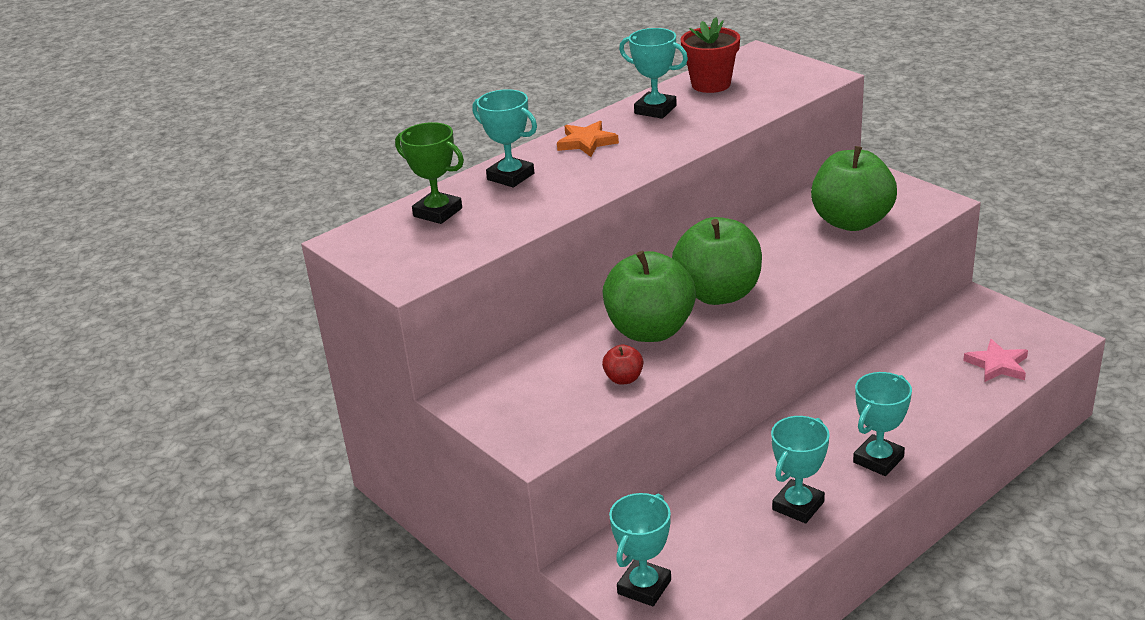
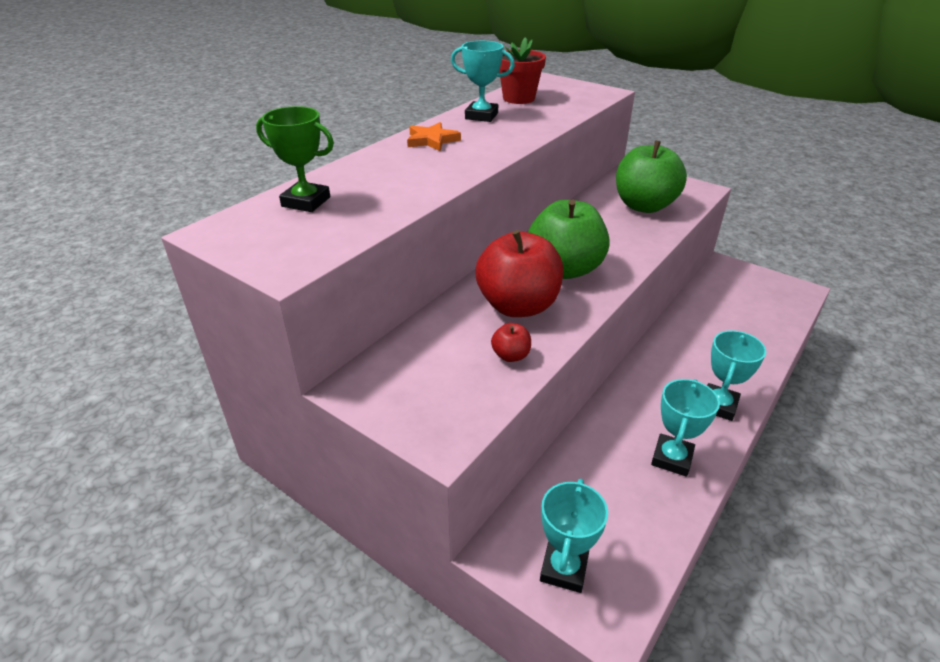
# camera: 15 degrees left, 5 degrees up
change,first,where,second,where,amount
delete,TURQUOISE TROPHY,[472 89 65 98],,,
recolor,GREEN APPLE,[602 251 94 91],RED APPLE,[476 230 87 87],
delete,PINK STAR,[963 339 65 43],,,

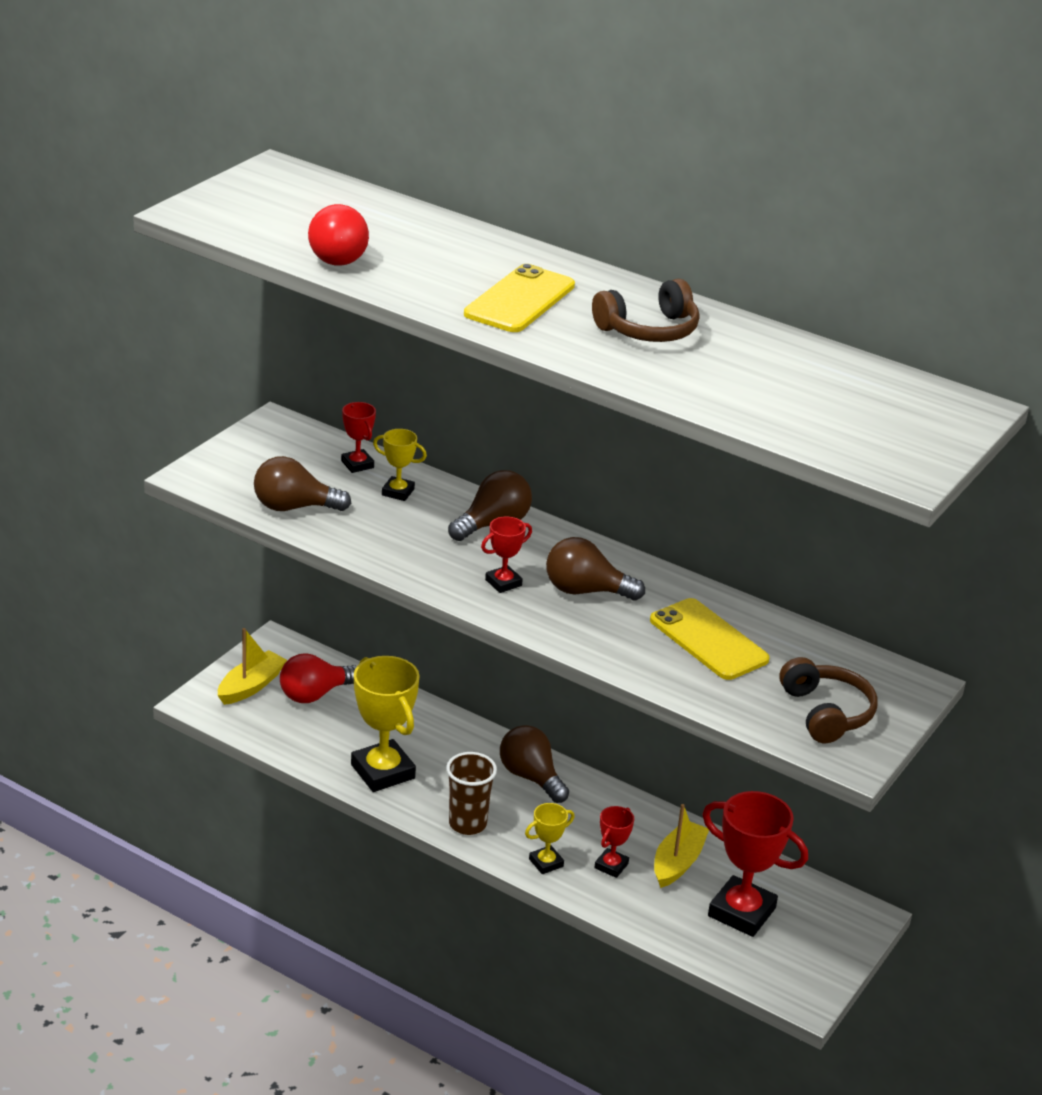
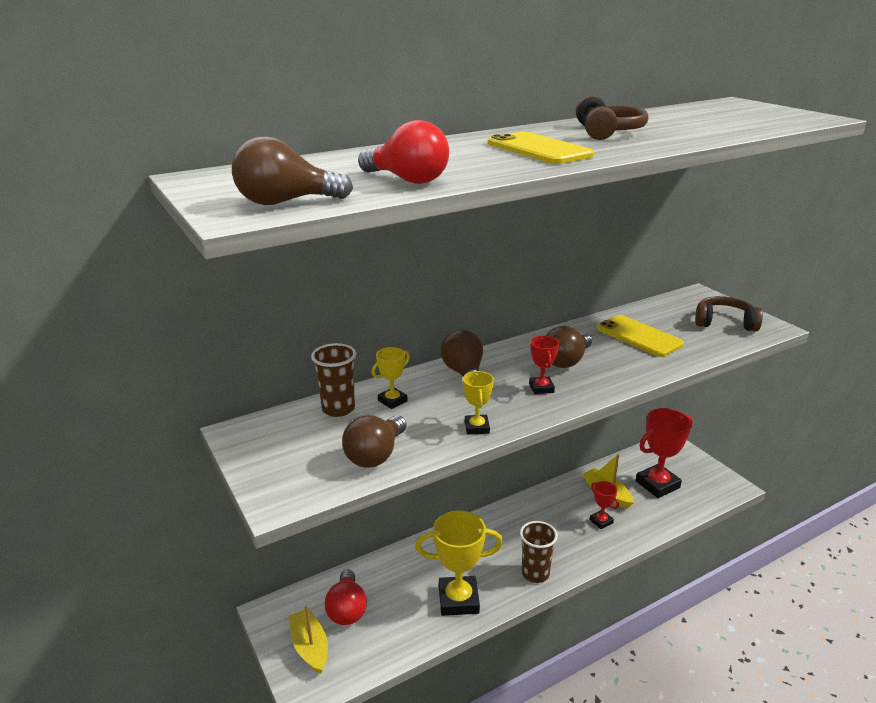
# camera: 60 degrees left, 5 degrees down
change,first,where,second,where,amount
replace,RED TROPHY,[341 402 35 71],BROWN CUP,[311 343 45 74],
move,BROWN LIGHT BULB,[500 725 69 78],,[232 136 121 69],
move,YELLOW TROPHY,[525 803 50 71],,[463 371 31 64],
rotate,YELLOW PHONE,[650 598 120 82],,[597 315 87 42],60 degrees clockwise

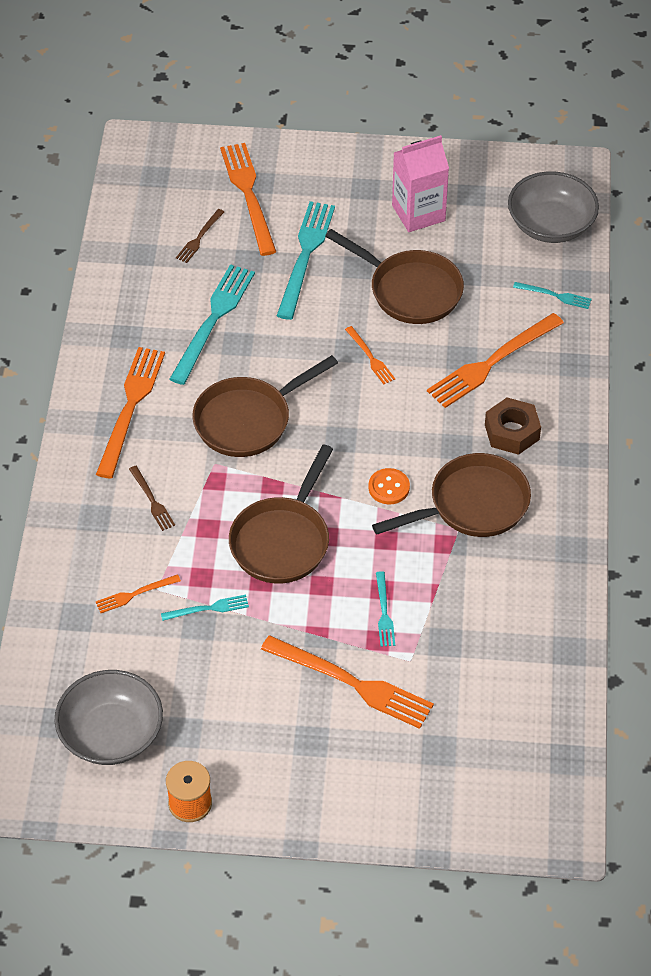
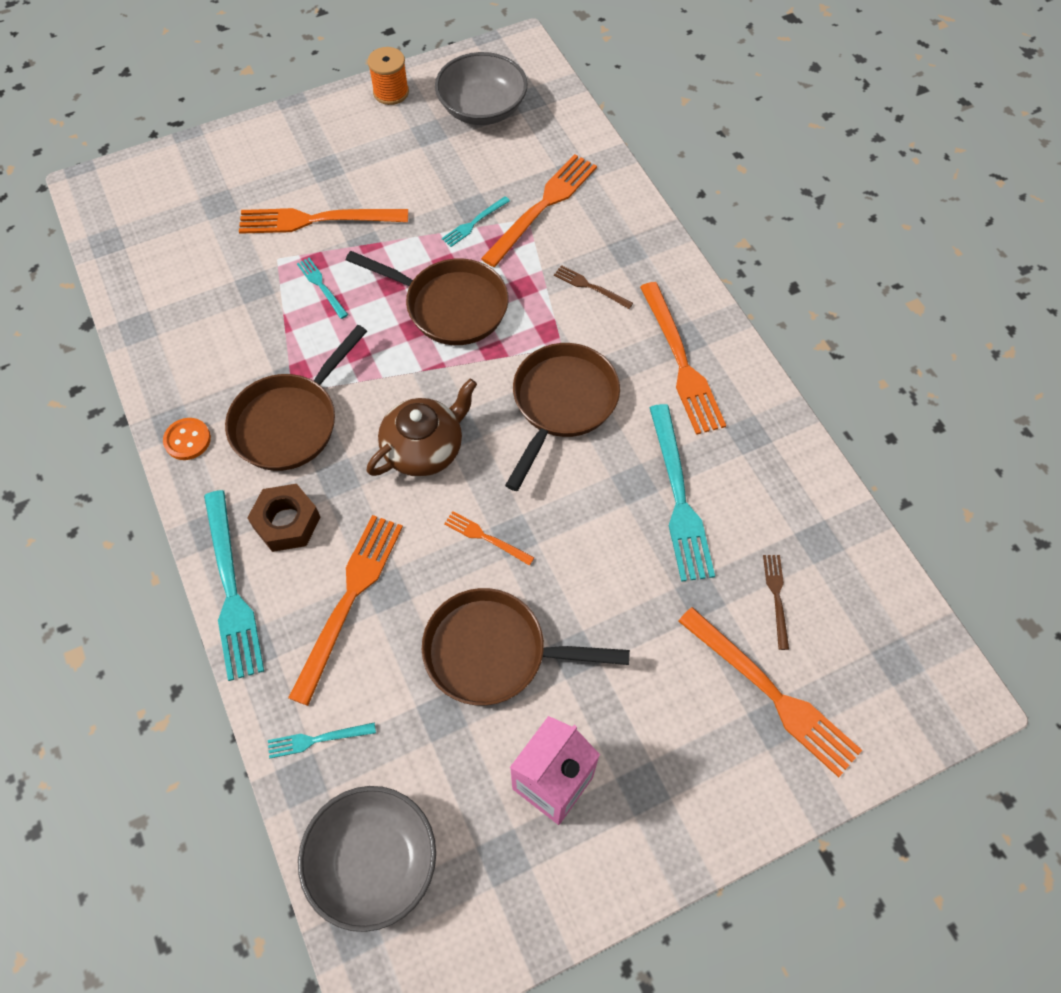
# camera: 150 degrees right, 10 degrees up
change,first,where,second,where,amount
resize,ORANGE FORK,[96 574 85 39],,[481 154 116 113],x2.04
rotate,BROWN PAN,[229 444 104 140],,[346 251 162 94],120 degrees clockwise
move,TURQUOISE FORK,[277 201 58 119],,[204 490 60 191],
move,ORANGE BUTTON,[368 468 42 36],,[163 418 48 42],
insert,,,BROWN TEAPOT,[367 379 110 98],

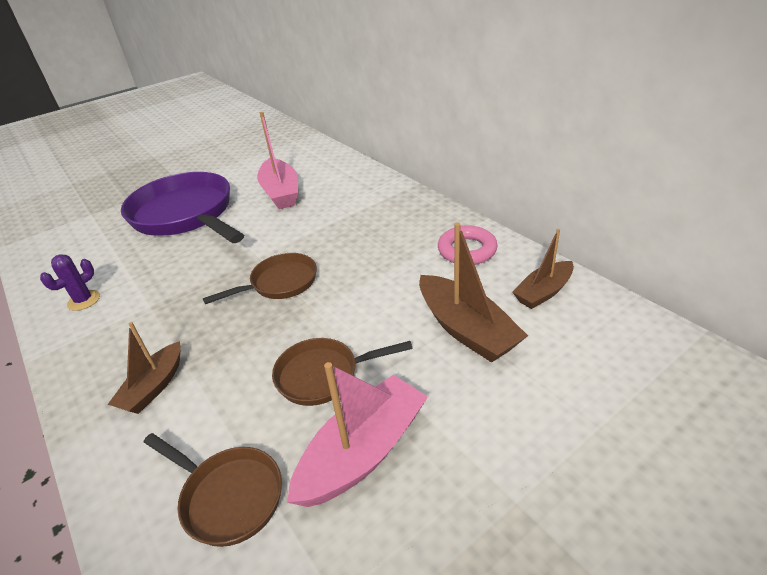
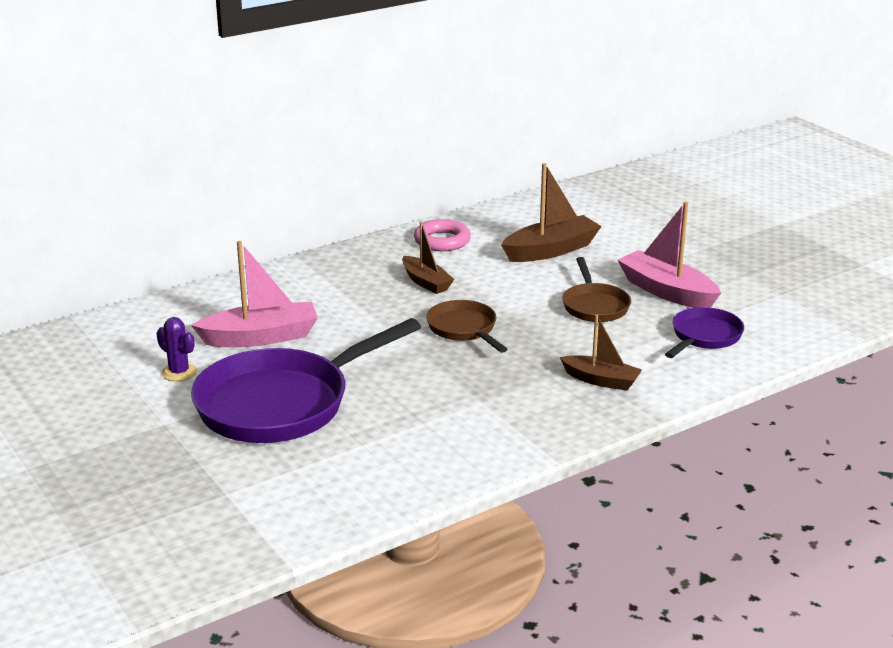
# camera: 90 degrees left, 10 degrees down
change,first,where,second,where,amount
move,PURPLE CACTUS,[40 254 60 57],,[157 317 40 64],
recolor,BROWN PAN,[144 433 138 114],PURPLE PAN,[665 307 79 51],
move,BROWN BOAT,[513 229 61 80],,[402 221 52 73],

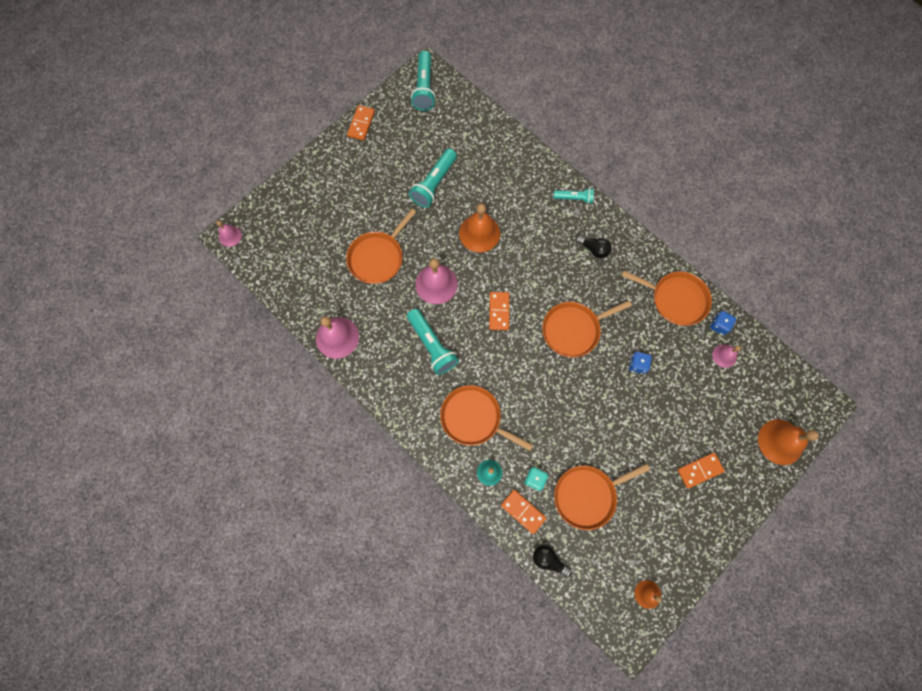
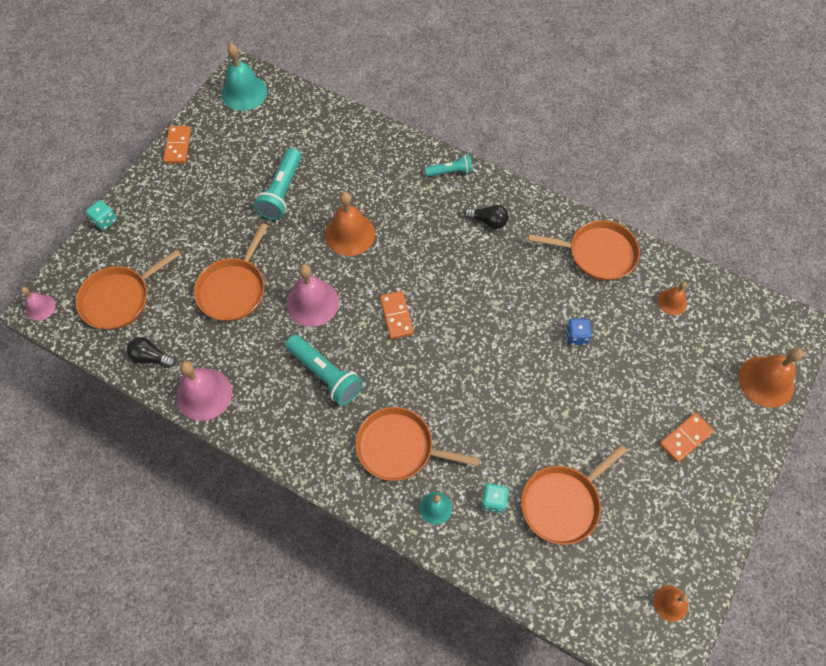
# camera: 15 degrees left, 10 degrees down
change,first,where,second,where,amount
replace,TURQUOISE FLASHLIGHT,[411 51 25 60],TURQUOISE BELL,[221 44 46 67],
delete,ORANGE DOMINO,[501 490 45 44],,,
move,BLACK LIGHT BULB,[533 545 39 32],,[127 337 49 30],
move,ORANGE PAN,[542 300 90 57],,[76 249 105 81],
delete,BLUE DICE,[710 311 26 24],,,
recolor,PINK BELL,[712 344 29 24],ORANGE BELL,[658 281 29 34],
insert,,,TURQUOISE DICE,[86 200 31 31],

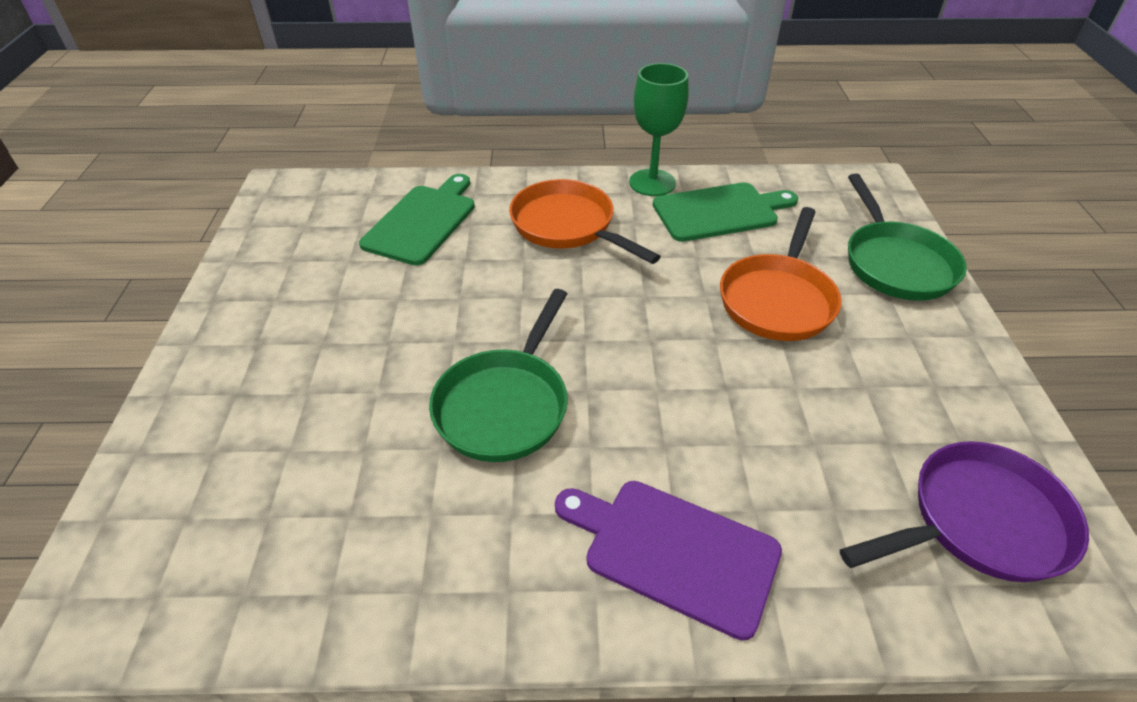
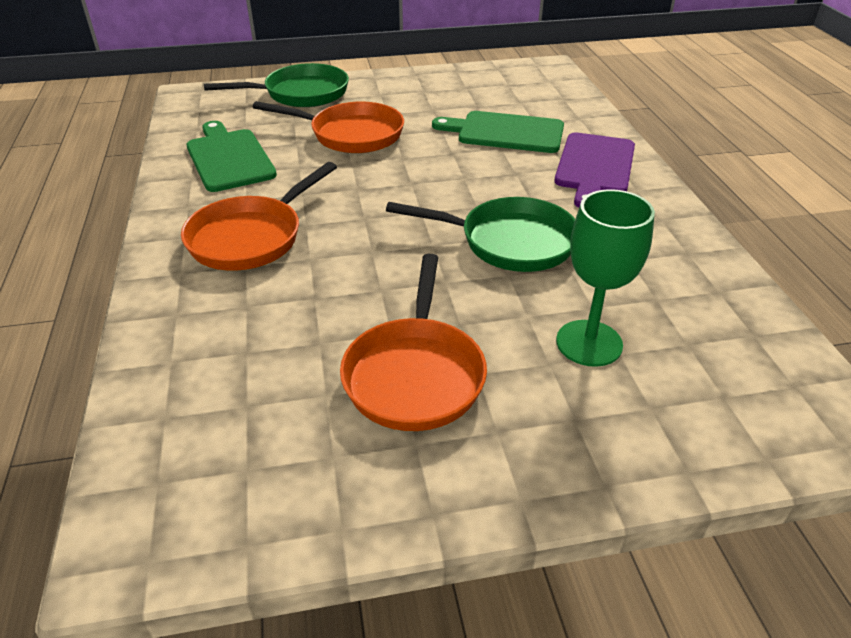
# camera: 100 degrees left, 5 degrees down
change,first,where,second,where,amount
move,GREEN CUTTING BOARD,[359 174 116 91],,[432 111 132 42],
move,GREEN GOBLET,[629 63 60 133],,[556 189 99 178],
delete,PURPLE PAN,[840 441 249 141],,,
insert,,,ORANGE PAN,[340 254 147 177],

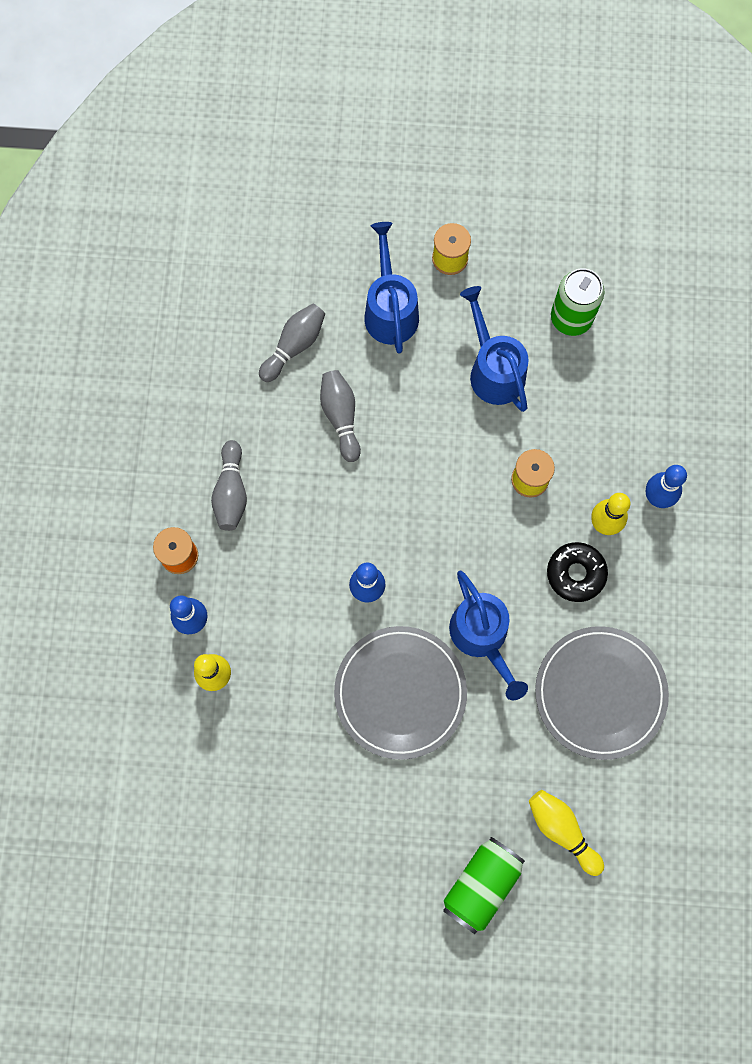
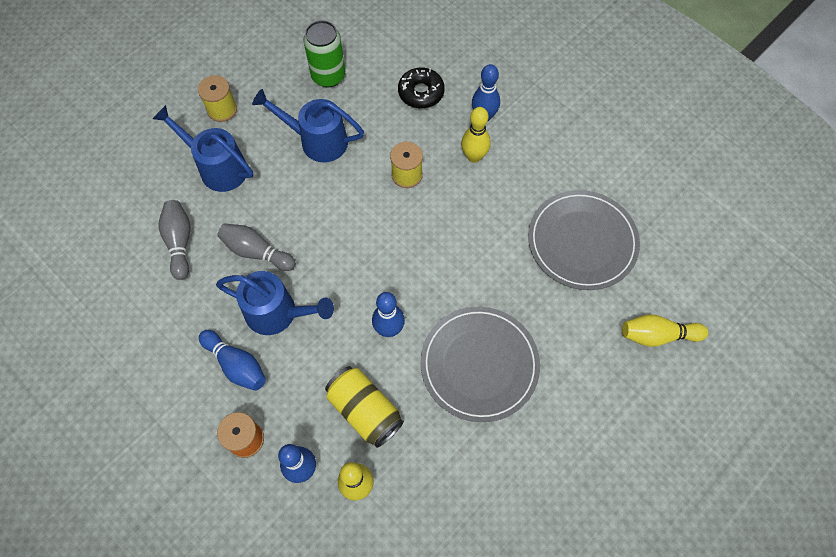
# camera: 50 degrees left, 10 degrees down
change,first,where,second,where,amount
recolor,GREY BOWLING PIN,[211 440 36 91],BLUE BOWLING PIN,[199 330 67 61],
delete,GREEN CAN,[443 837 82 97],,,
move,BLUE WATERING CAN,[449 571 79 129],,[216 271 118 64],
move,BLACK DONUT,[547 542 61 60],,[398 68 47 40],
insert,,,YELLOW CAN,[325 366 79 82],

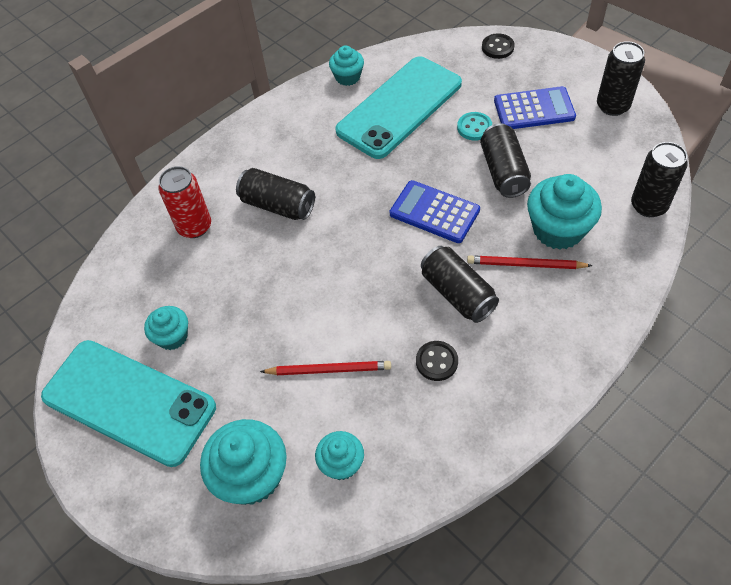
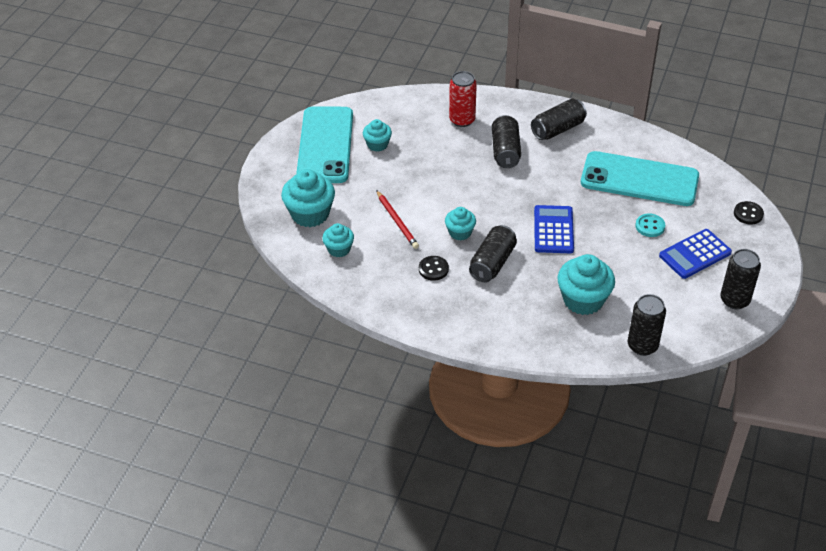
# camera: 60 degrees right, 10 degrees down
change,first,where,second,where,amount
move,TURQUOISE CUPCAKE,[329 45 35 41],,[445 207 31 33],
delete,RED PENCIL,[467 255 125 14],,,
move,BLACK CAN,[480 123 51 75],,[531 99 56 41],
rotate,BLUE CALCULATOR,[494 86 82 43],,[659 229 73 50],90 degrees clockwise

